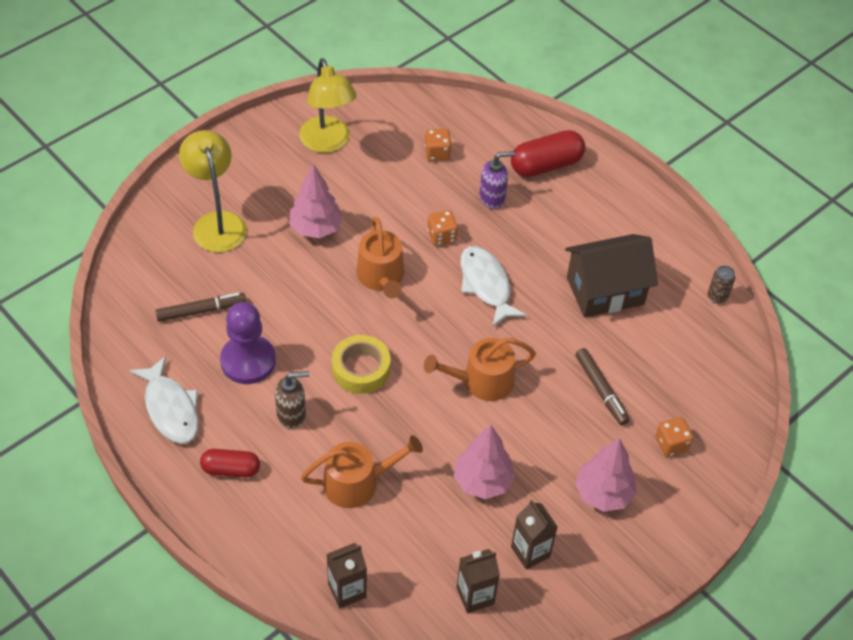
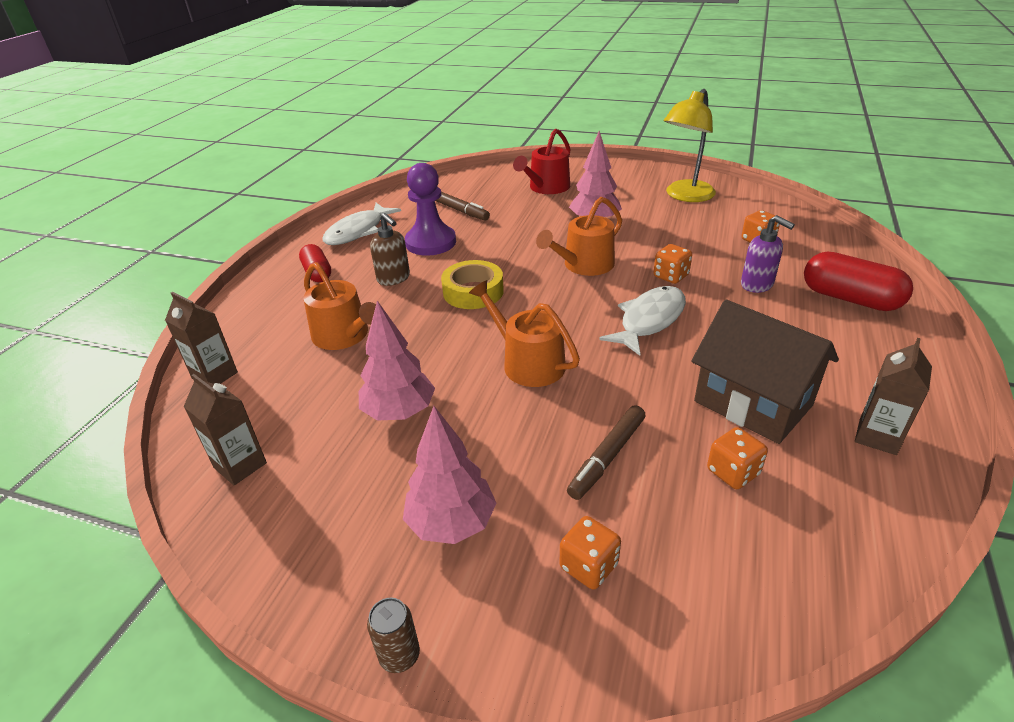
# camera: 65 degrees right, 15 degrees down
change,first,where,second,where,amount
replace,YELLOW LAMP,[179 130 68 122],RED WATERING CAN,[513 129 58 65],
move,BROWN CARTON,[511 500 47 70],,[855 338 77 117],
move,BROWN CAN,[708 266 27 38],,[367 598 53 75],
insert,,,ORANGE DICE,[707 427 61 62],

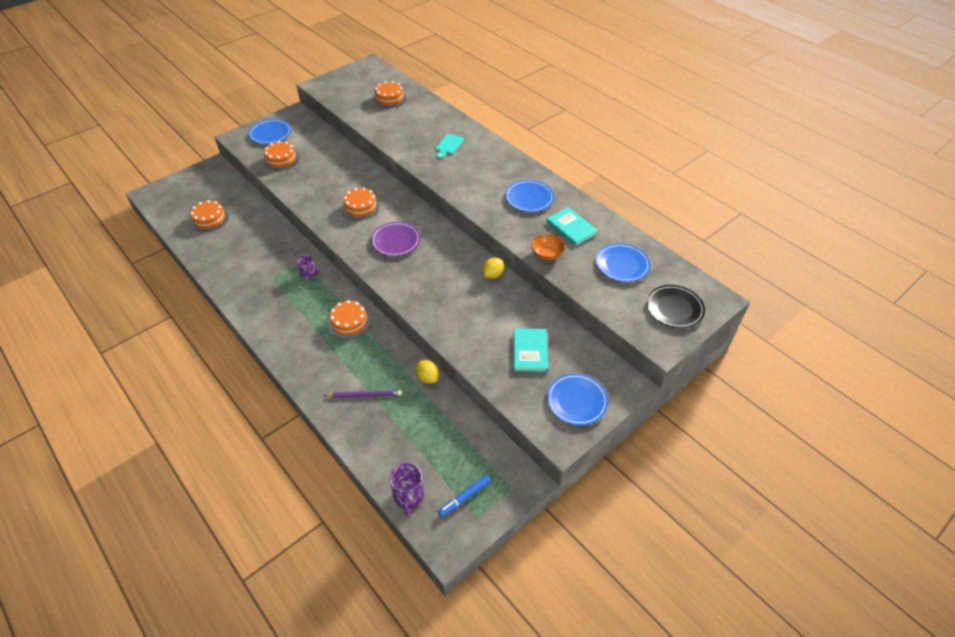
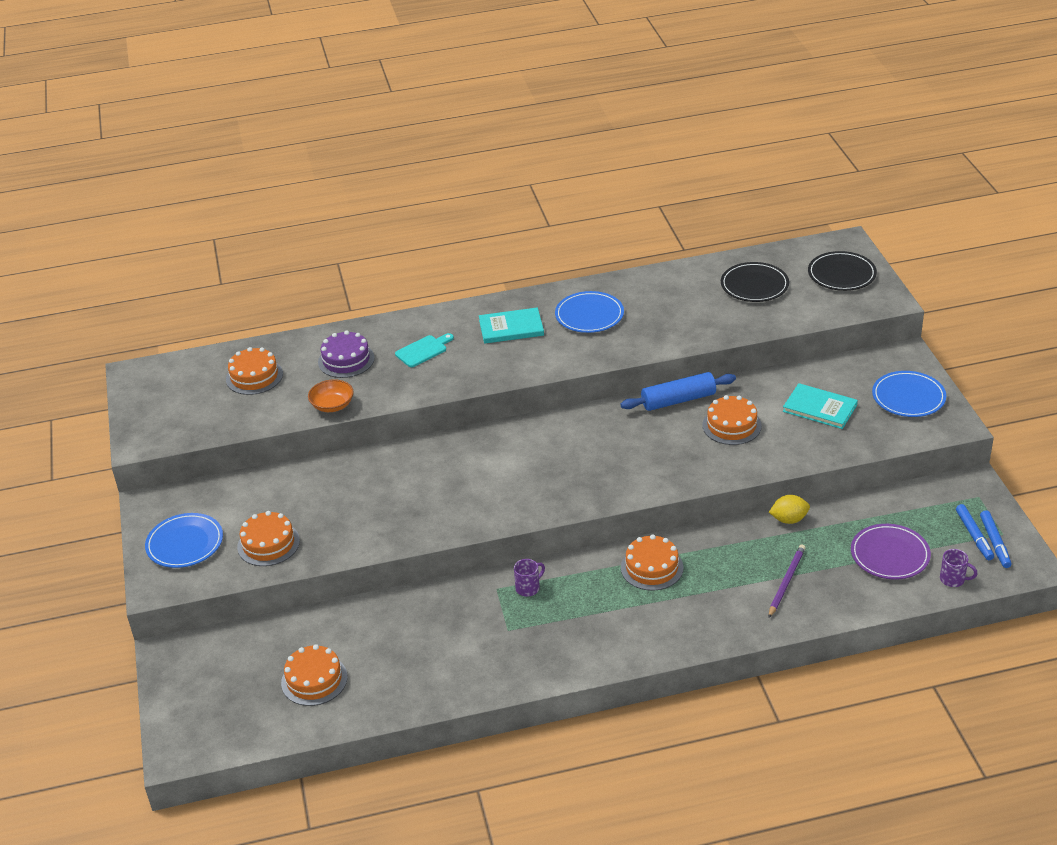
# camera: 60 degrees left, 10 degrees down
change,first,where,second,where,amount
move,ORANGE CAKE,[342 187 38 33],,[702 395 60 50],
move,PURPLE PLATE,[371 222 50 34],,[851 524 80 55],
resize,PURPLE MUG,[390 463 34 53],,[940 549 37 38],x0.64
rotate,TURQUOISE CUTTING BOARD,[436 134 28 25],,[395 333 59 34],90 degrees counterclockwise
replace,YELLOW LEMON,[483 257 21 22],BLUE ROLLING PIN,[621 372 115 39],
move,ORANGE BOWL,[531 234 34 26],,[308 379 46 33],
move,TURQUOISE BOOK,[546 207 52 39],,[479 308 65 36],
recolor,BLUE PLATE,[596 243 55 39],BLACK PLATE,[721 262 68 40],
insert,,,PURPLE CAKE,[318 330 57 48],
insert,,,BLUE MARKER,[980 510 32 58],

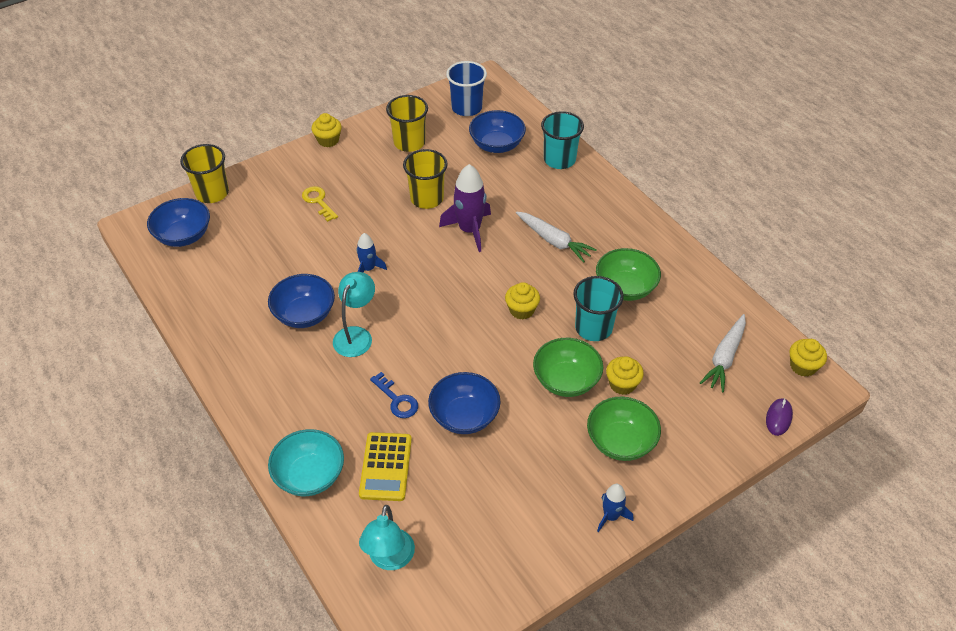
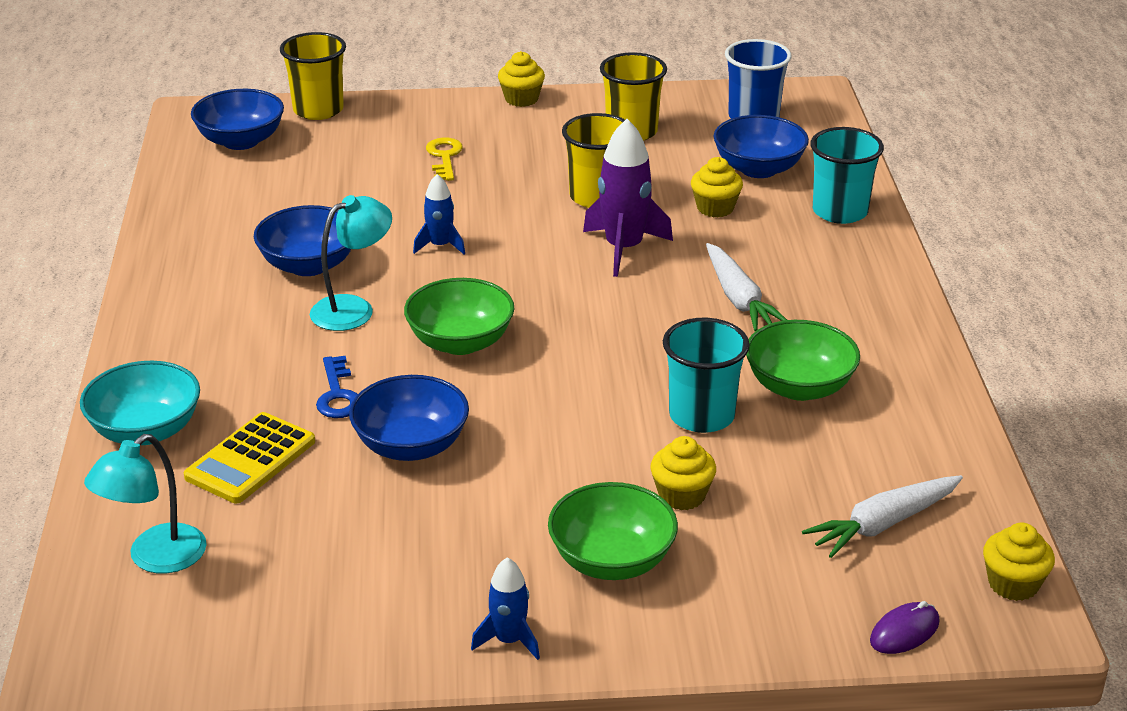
# camera: 30 degrees right, 15 degrees down
change,first,where,second,where,amount
move,YELLOW CUPCAKE,[505 282 35 38],,[691 157 52 60],
move,GREEN BOWL,[533 338 70 59],,[404 278 110 77],

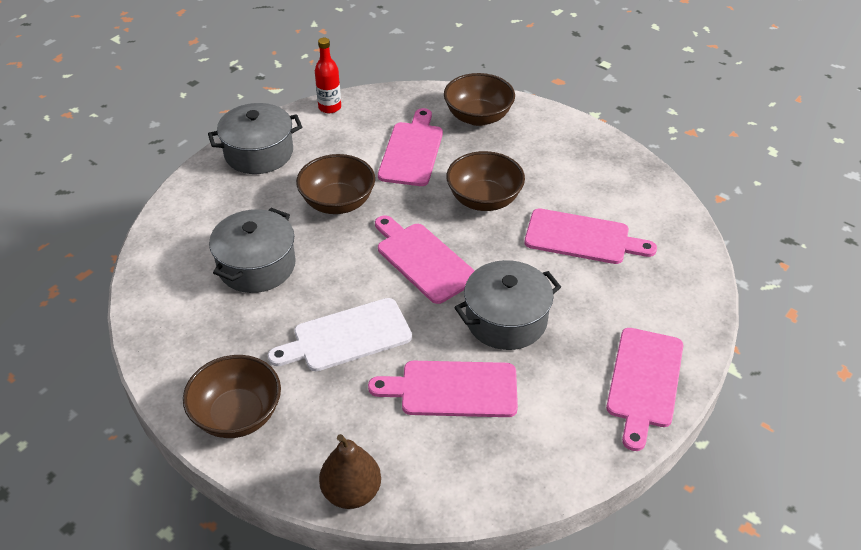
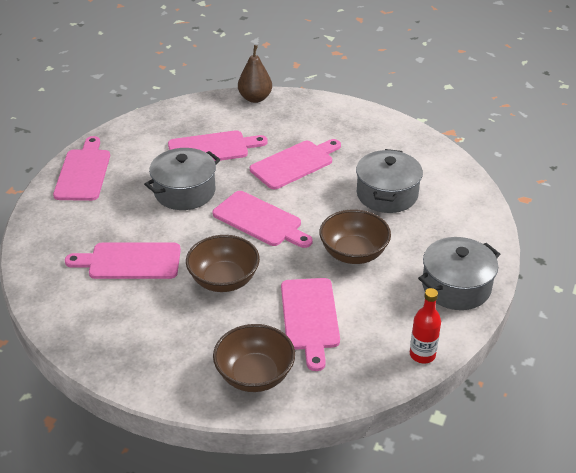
# camera: 165 degrees right, 5 degrees down
change,first,where,second,where,amount
delete,BROWN BOWL,[183 355 98 83],,,
recolor,WHITE CUTTING BOARD,[268 298 144 73],PINK CUTTING BOARD,[250 139 91 50],

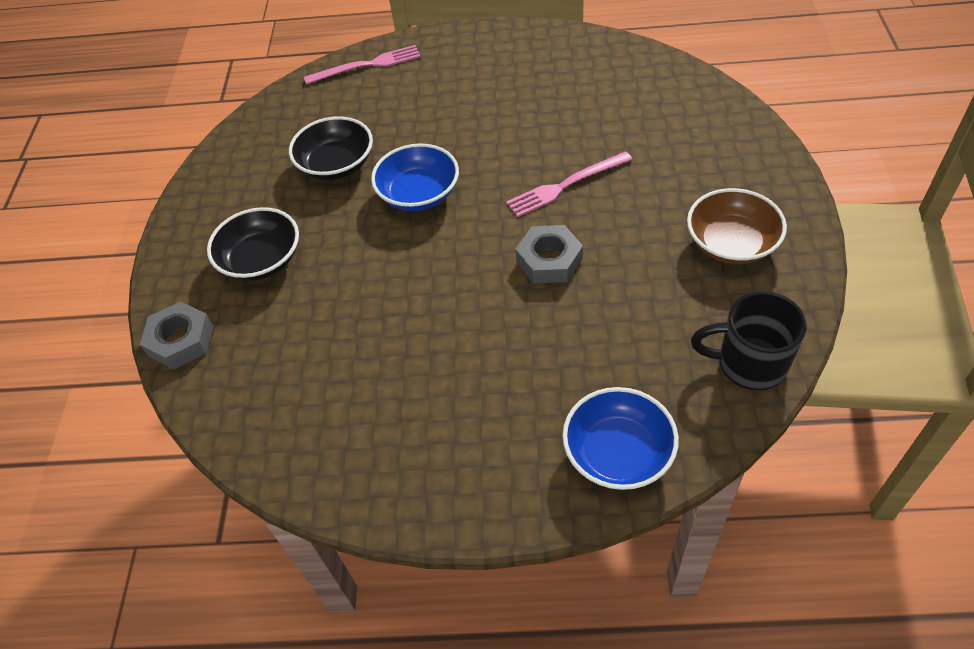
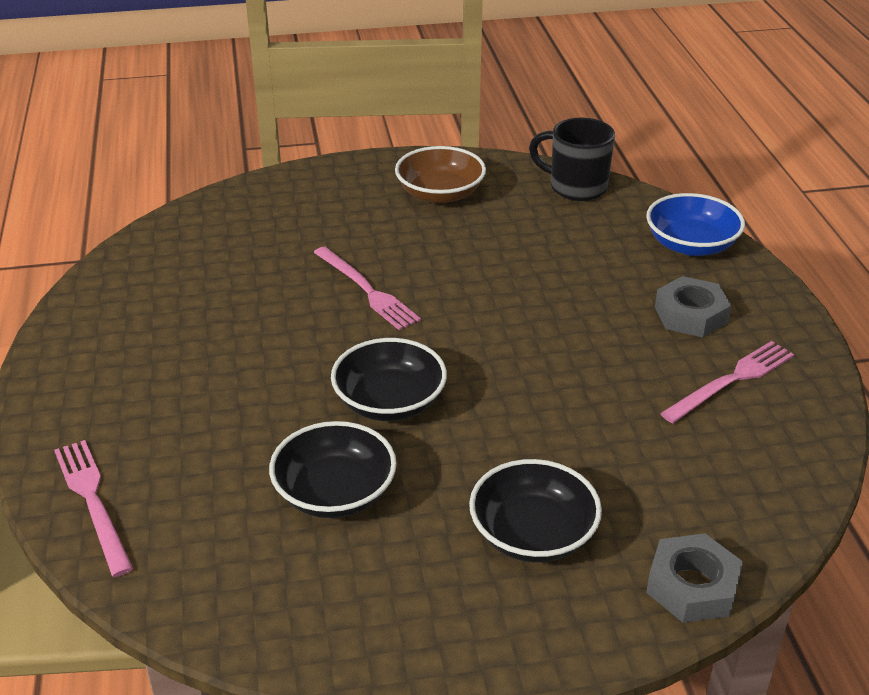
# camera: 105 degrees left, 15 degrees down
change,first,where,second,where,amount
recolor,BLUE BOWL,[371 143 88 68],BLACK BOWL,[331 338 116 83],
move,GREY NUT,[515 225 68 58],,[655 276 76 61],
rotate,BLACK MUG,[691 291 116 99],,[529 118 86 83],120 degrees clockwise
insert,,,PINK FORK,[660 341 134 83],

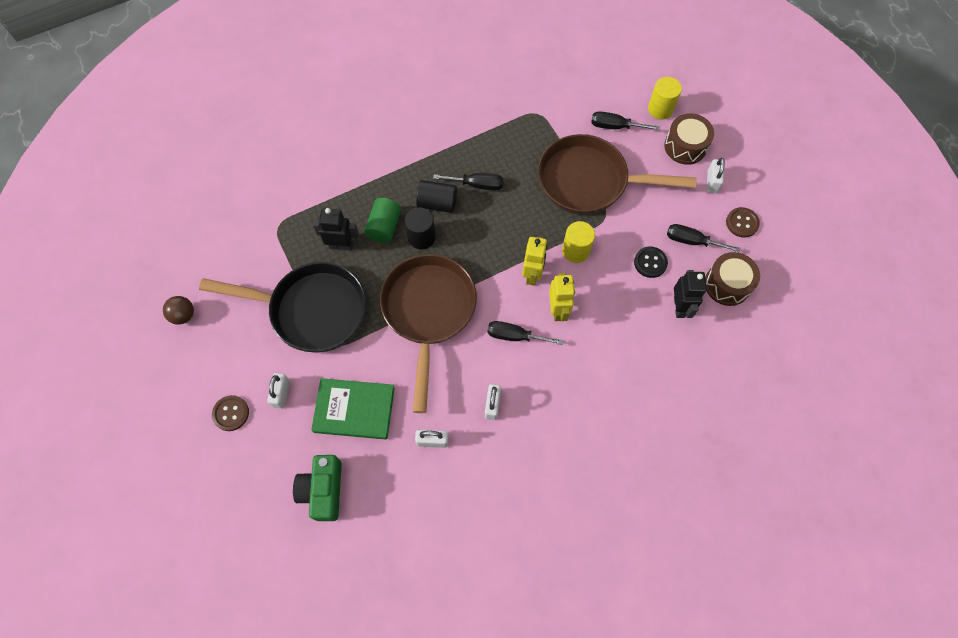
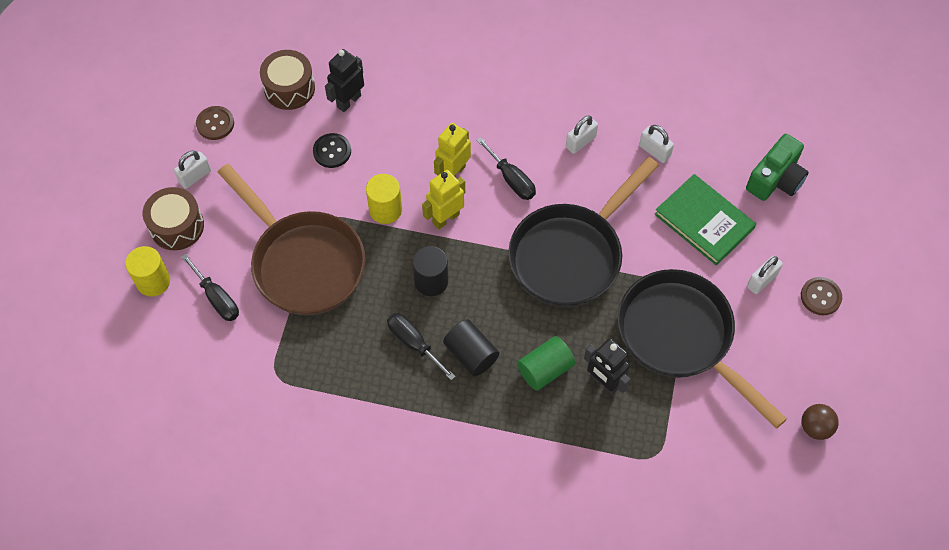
# camera: 140 degrees left, 5 degrees down
change,first,where,second,where,amount
recolor,BROWN PAN,[380 254 97 159],BLACK PAN,[508 157 151 150],
move,BLACK CYLINDER,[405 208 31 41],,[412 246 36 50],
delete,BLACK SCREWDRIVER,[667 224 73 28],,,

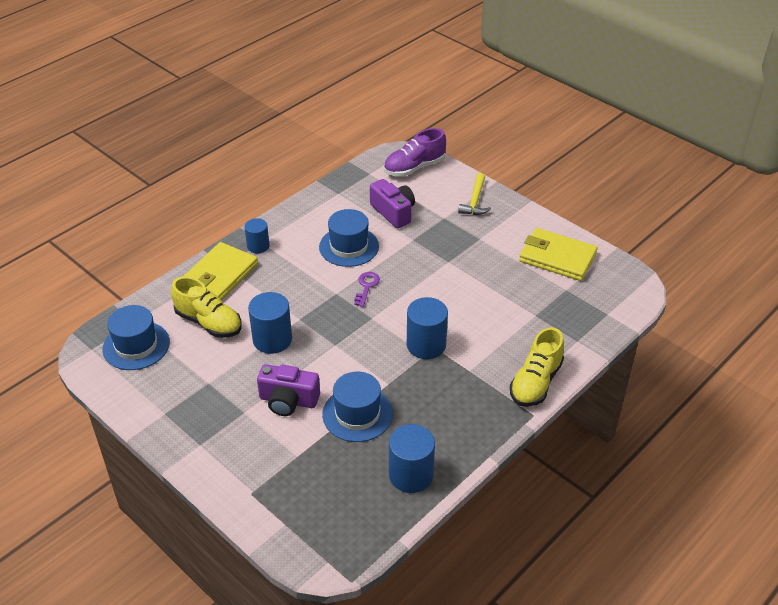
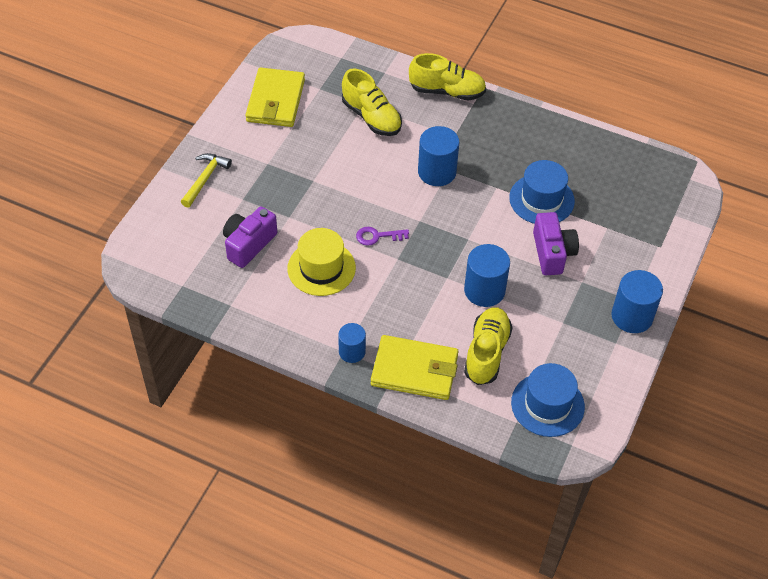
# camera: 110 degrees left, 10 degrees up
change,first,where,second,where,amount
recolor,BLUE HAT,[319 209 60 58],YELLOW HAT,[287 228 69 68],
delete,PURPLE SHOE,[384 128 62 49],,,
move,BLUE CYLINDER,[389 424 46 69],,[612 270 51 63],
rotate,YELLOW HAMMER,[458 173 33 42],,[181 153 51 55],60 degrees counterclockwise
insert,,,YELLOW SHOE,[342 69 60 67],

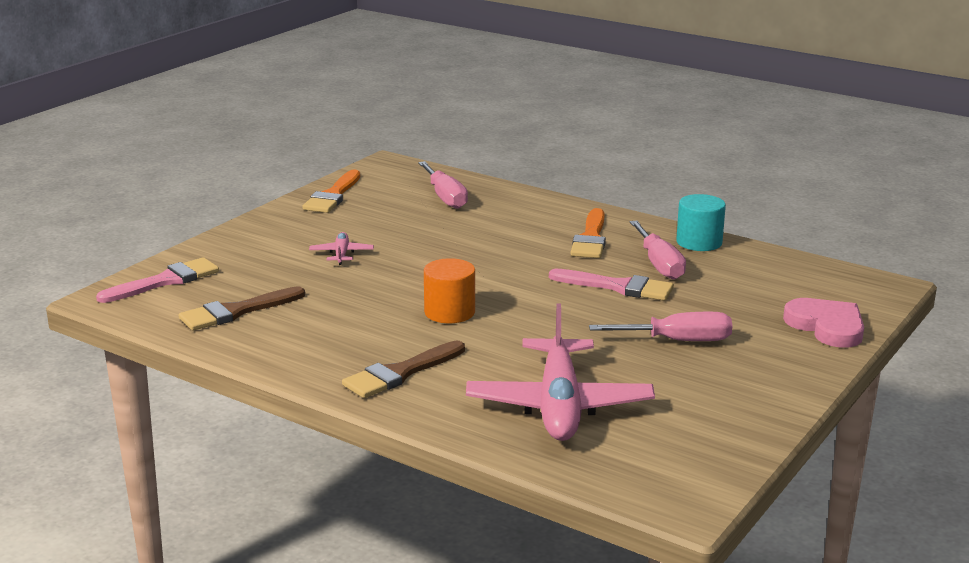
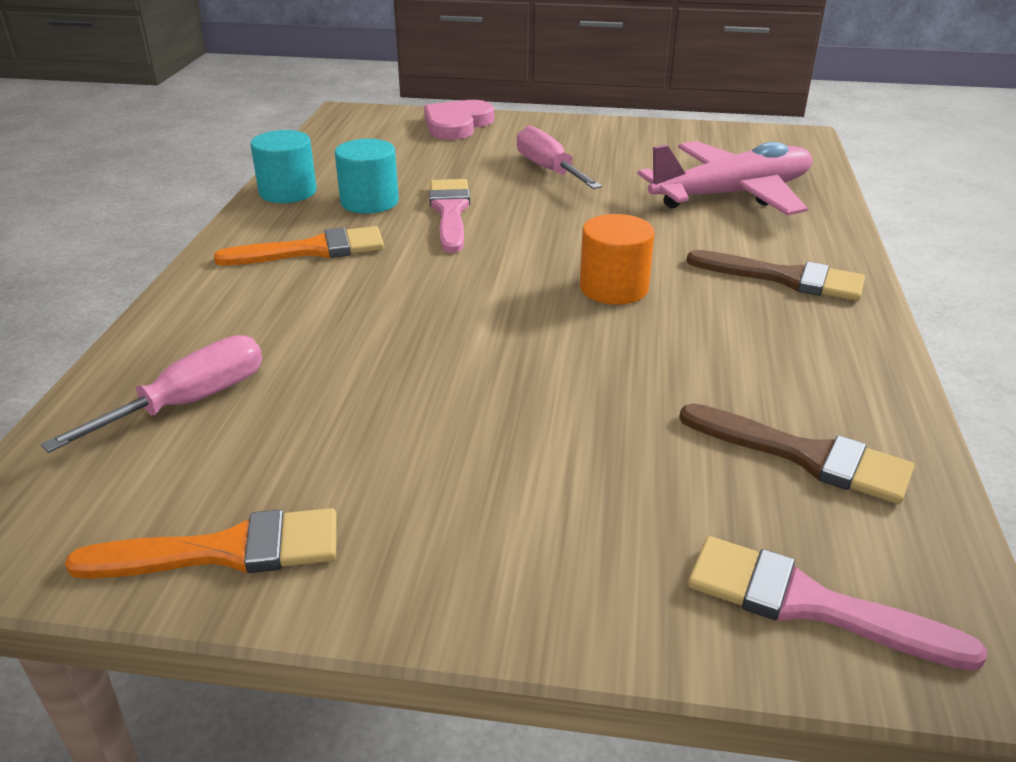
# camera: 115 degrees left, 10 degrees up
change,first,where,second,where,amount
delete,PINK PLANE,[309 232 65 33],,,
replace,PINK SCREWDRIVER,[630 220 56 60],TURQUOISE CYLINDER,[335 139 64 75],

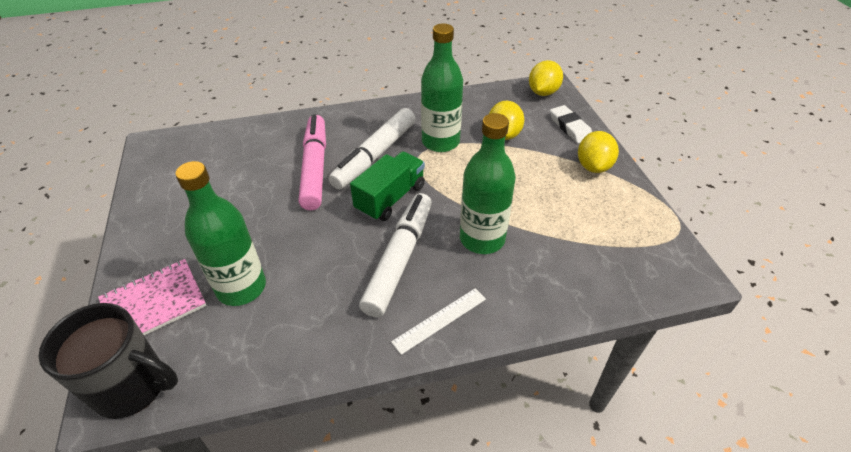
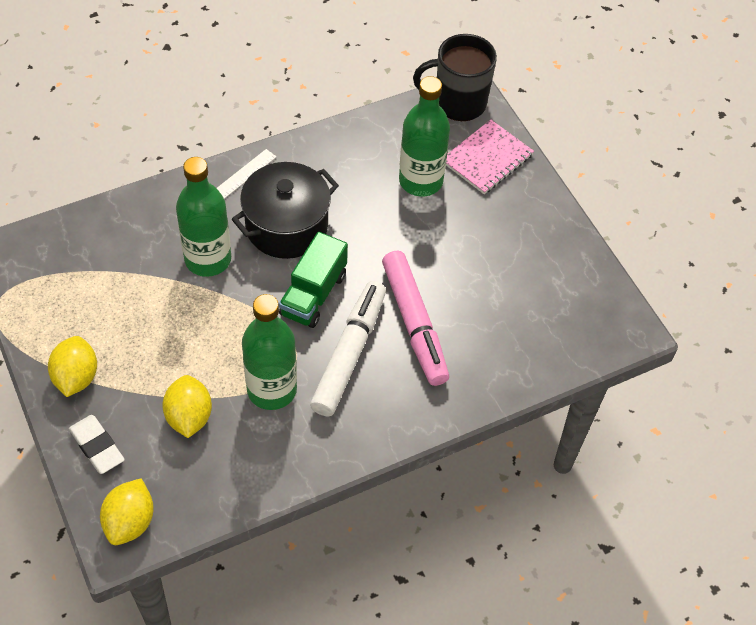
# camera: 165 degrees right, 10 degrees up
change,first,where,second,where,amount
replace,WHITE MARKER,[359 193 73 125],BLACK POT,[232 162 107 97],

